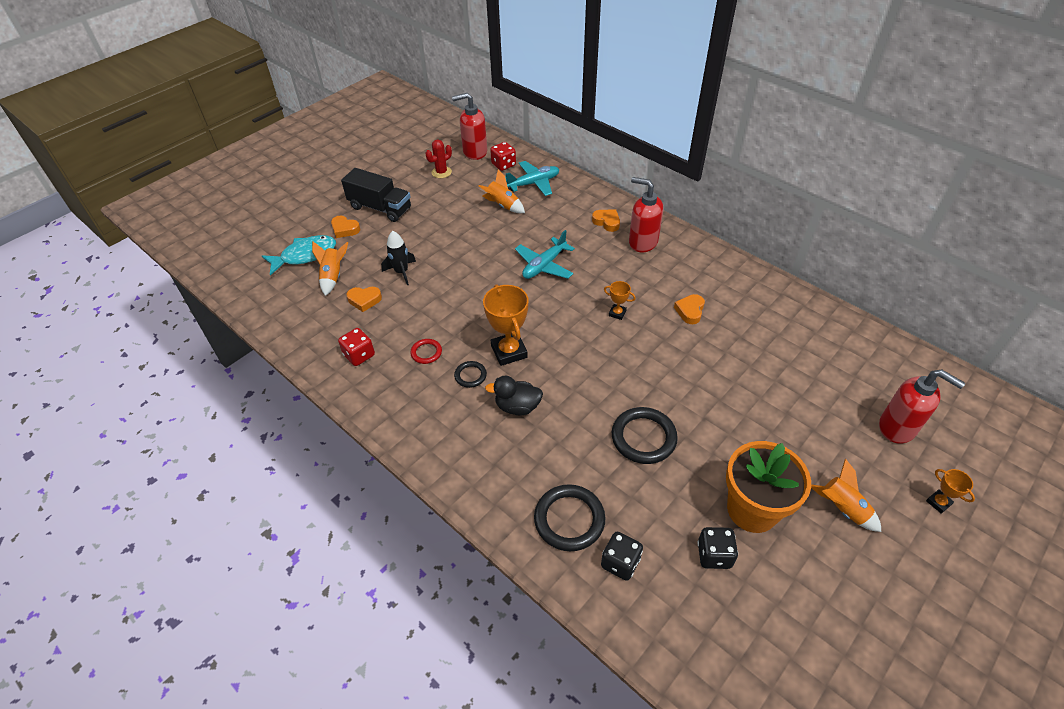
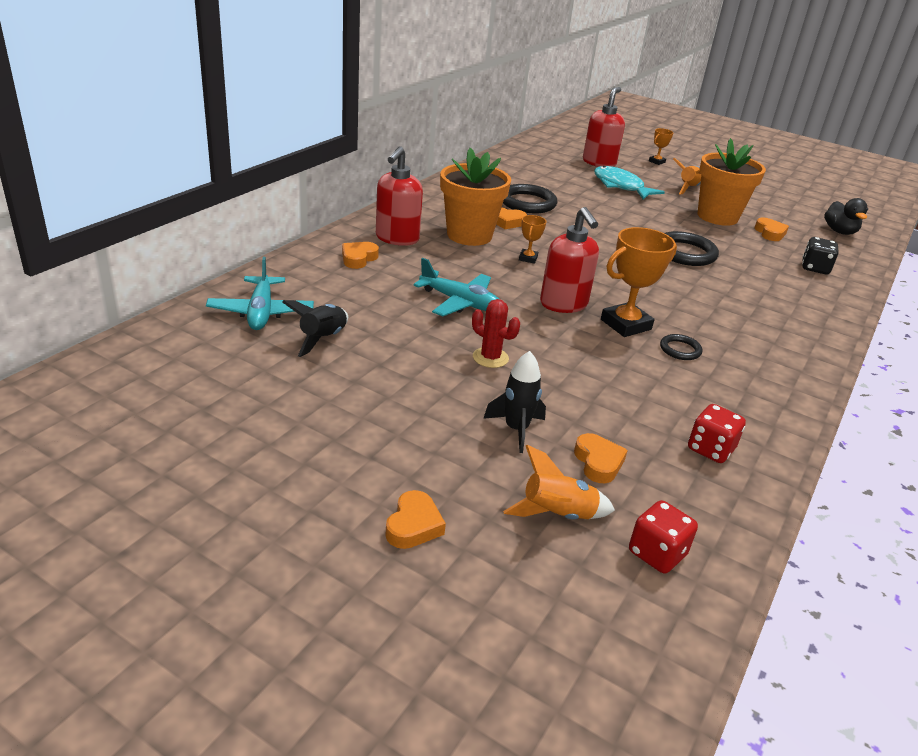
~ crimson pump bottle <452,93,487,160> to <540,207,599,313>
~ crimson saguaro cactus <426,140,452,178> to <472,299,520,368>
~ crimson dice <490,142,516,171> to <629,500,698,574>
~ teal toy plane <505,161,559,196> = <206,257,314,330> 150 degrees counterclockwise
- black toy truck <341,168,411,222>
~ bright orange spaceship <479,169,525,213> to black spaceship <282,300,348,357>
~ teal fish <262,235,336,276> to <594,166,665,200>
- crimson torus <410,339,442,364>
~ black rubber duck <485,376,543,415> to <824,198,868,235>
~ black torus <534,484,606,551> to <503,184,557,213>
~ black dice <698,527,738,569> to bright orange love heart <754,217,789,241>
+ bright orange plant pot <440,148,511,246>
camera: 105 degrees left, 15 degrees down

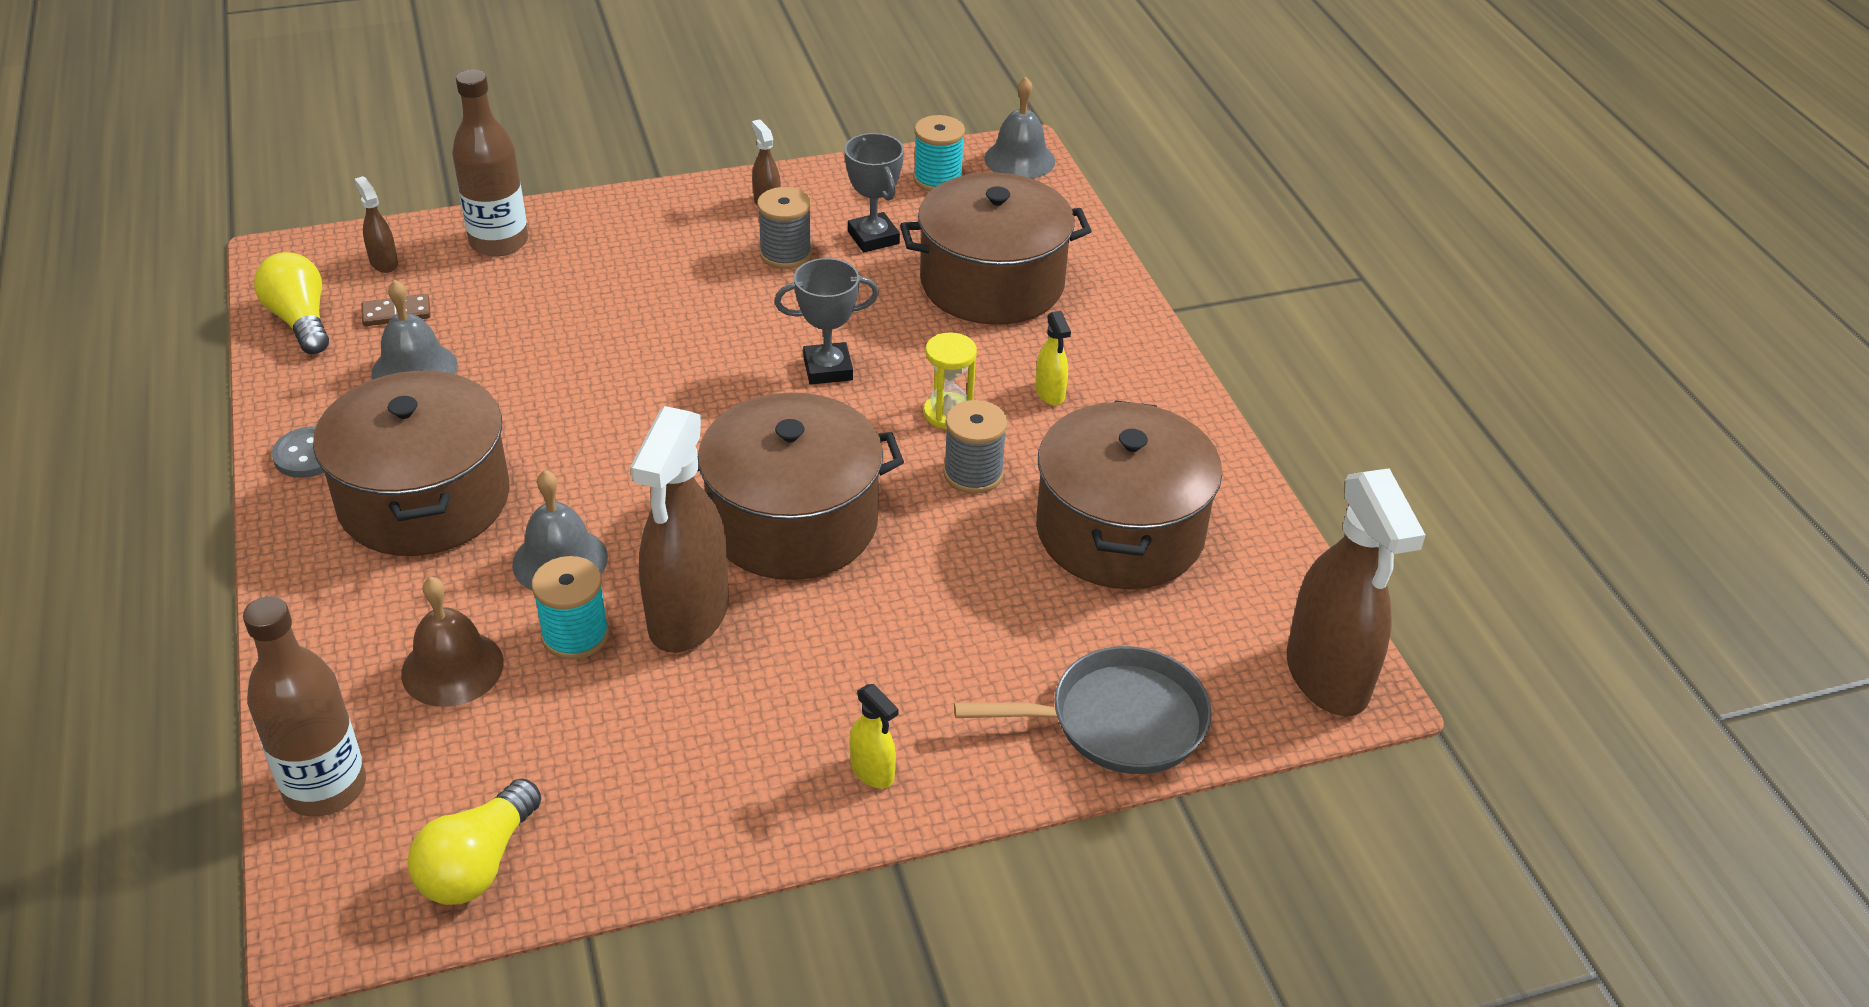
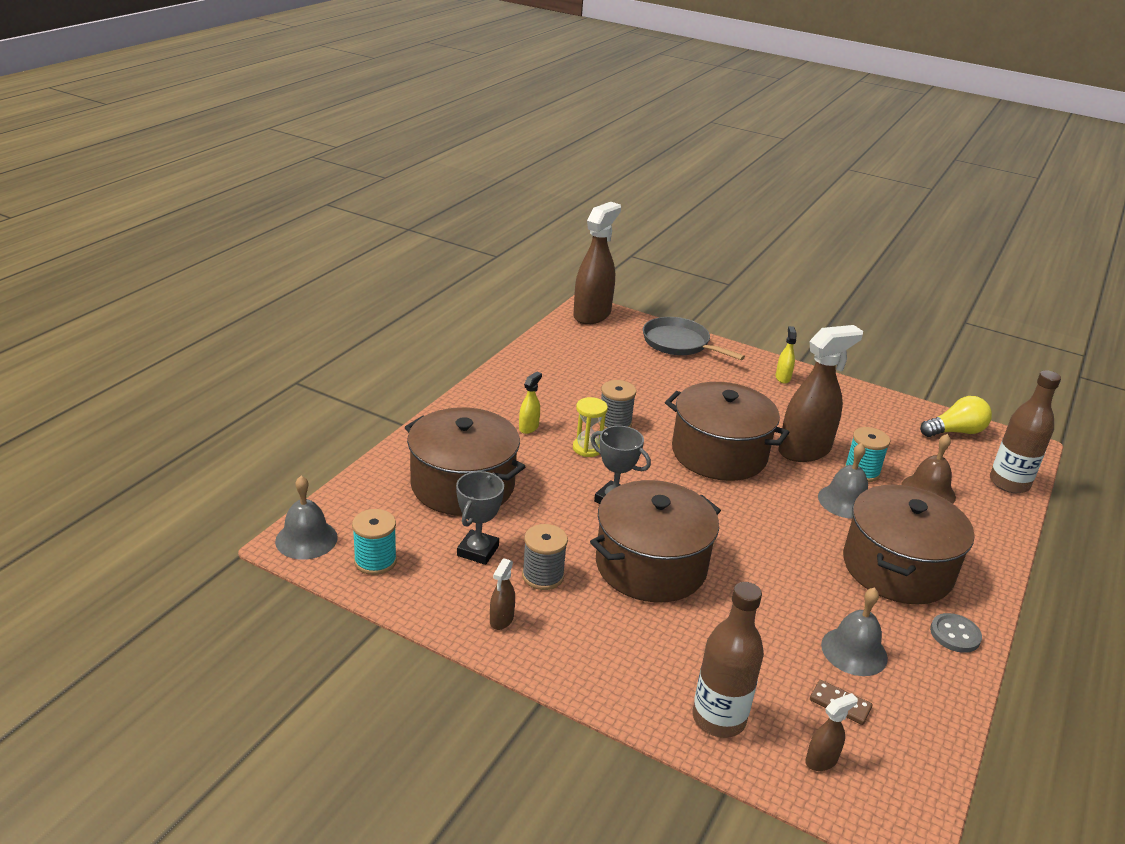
~ dark brown sprayer <355,176,398,273> = <805,693,858,771> 135 degrees counterclockwise
- golden lightbulb <254,252,329,354>
~ dark brown pot <1036,400,1222,589> to <590,480,721,603>
camera: 135 degrees left, 10 degrees down

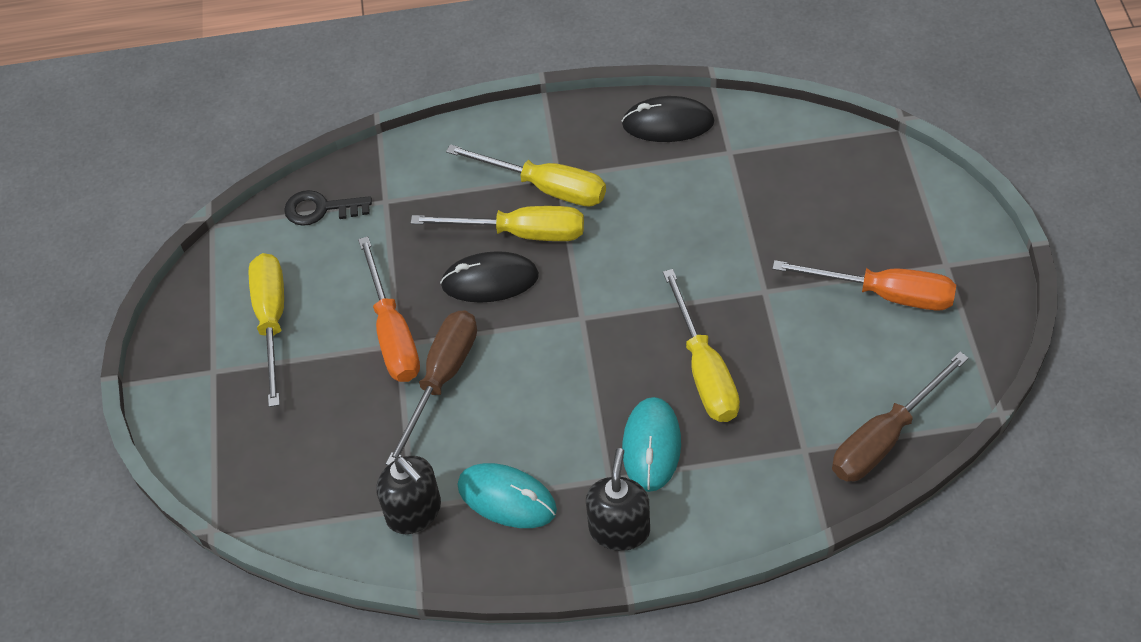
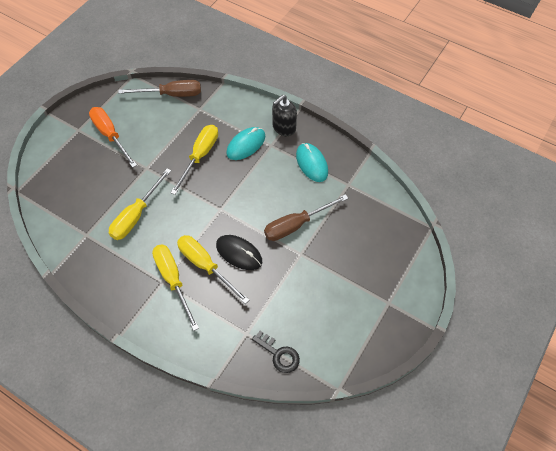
- black PC mouse <622,96,714,142>
- bright orange hand screwdriver <358,236,420,382>
~ golden hand screwdriver <249,253,284,407> to <109,168,171,240>
- black pump bottle <376,456,441,534>
camera: 145 degrees left, 5 degrees up

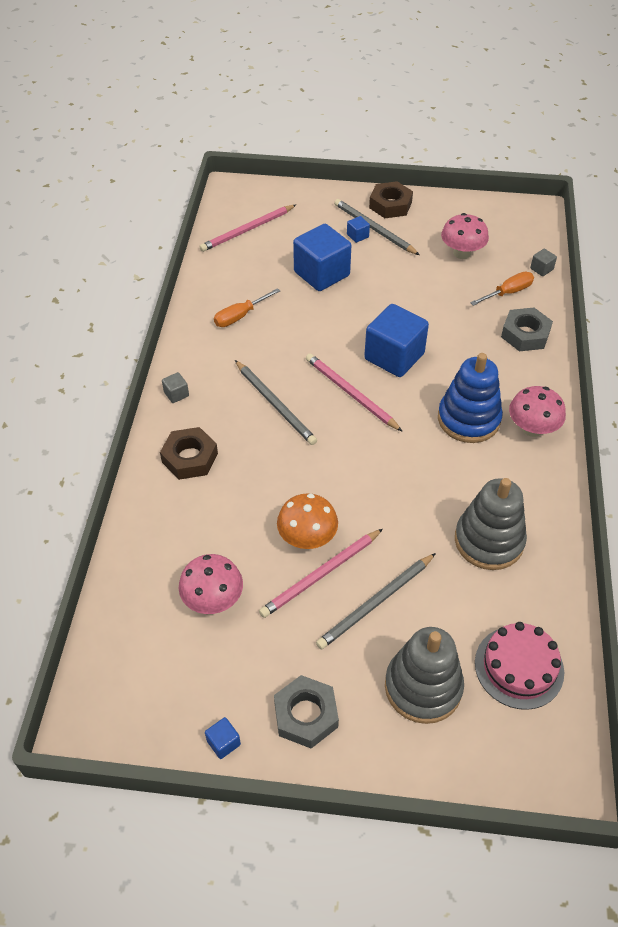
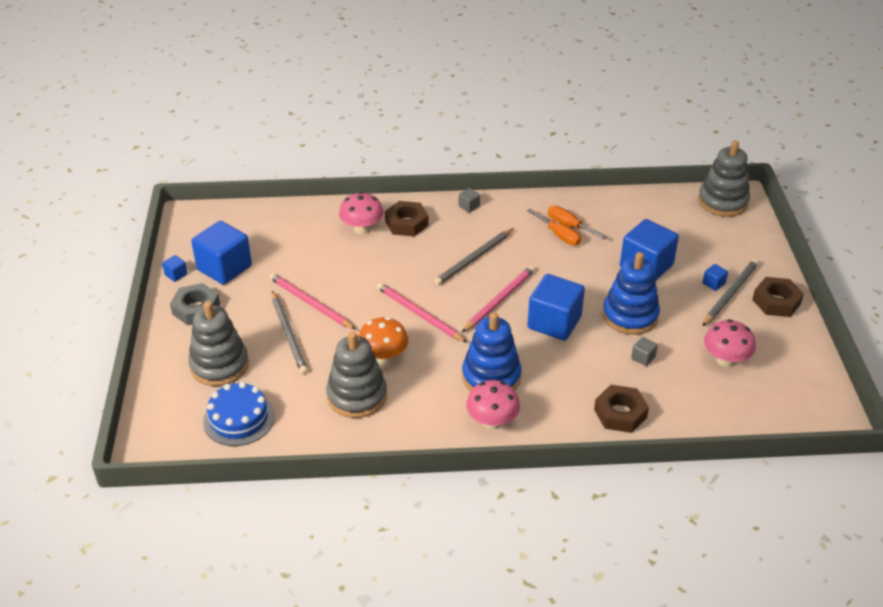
~ pink lead pencil <199,205,296,252> to <377,282,467,343>
~ ash-grey solid cube <530,249,557,276> to <631,337,658,366>
~ bright orange hand screwdriver <470,272,534,306> to <527,209,581,246>
~ ash-grey nut <501,308,553,351> to dark brown nut <594,385,649,433>
~ bright orange mushroom <277,493,338,549> to <359,317,408,364>
~ ash-grey lead pencil <316,553,436,650> = <272,291,308,374> 150 degrees counterclockwise
~ pink mushroom <179,554,243,614> to <339,192,384,234>
~ pink cake <475,622,564,710> to blue cake <203,382,275,446>
+ ash-grey stacking rings <698,141,750,217>
+ blue solid cube <191,221,252,285>
+ blue stacking rings <603,252,660,335>
camera: 80 degrees right, 10 degrees down

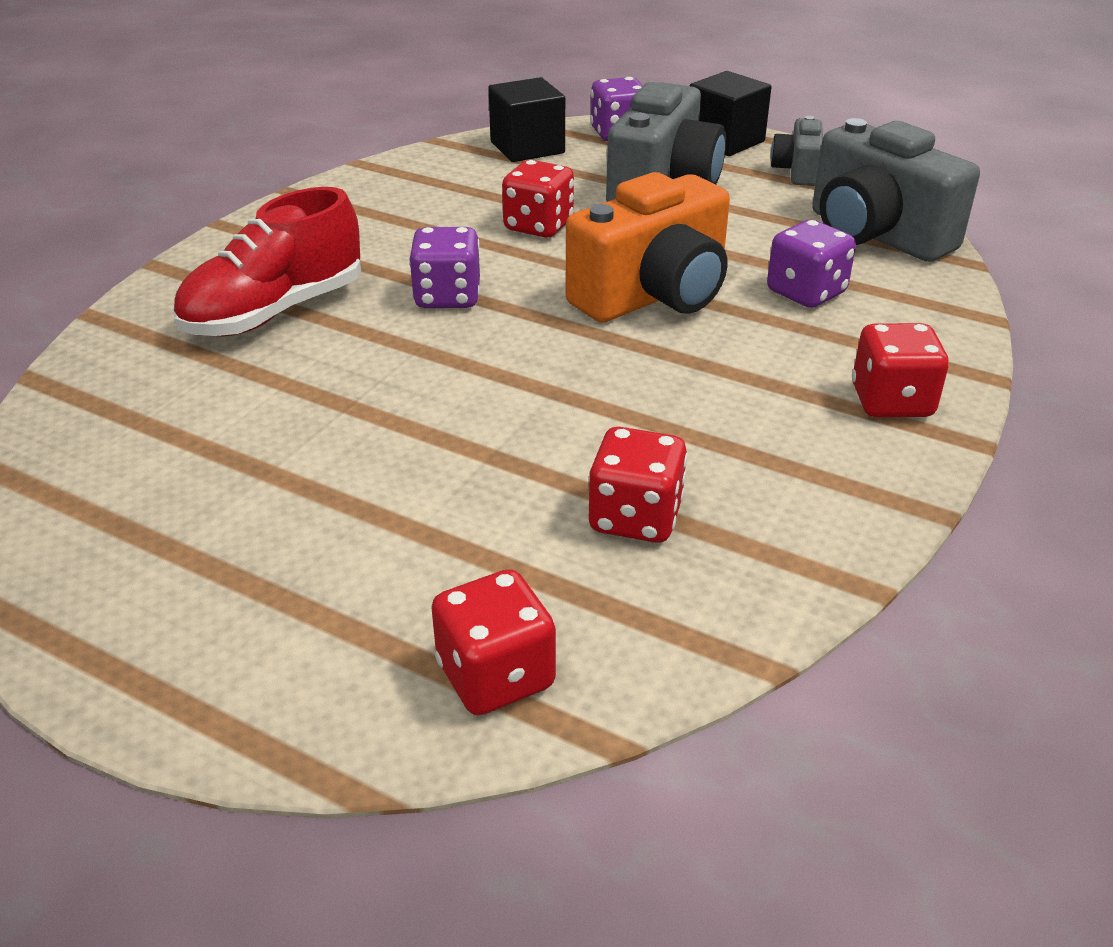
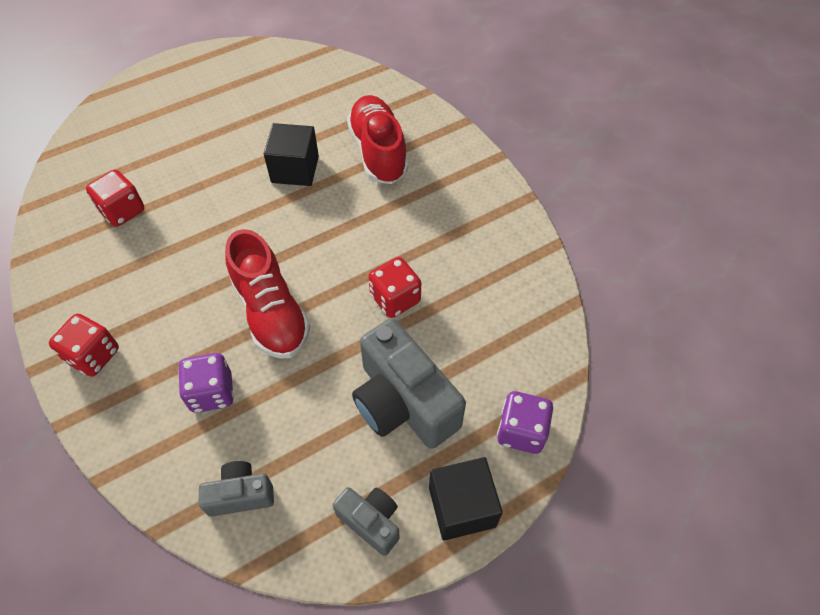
~ black solid cube <488,77,565,162> to <264,123,319,186>
~ ash-grey compact camera <812,118,980,262> = <199,461,274,517> x0.53
~ bright orange compact camera <565,172,730,323> to crimson shoe <225,229,311,359>
- purple dice <409,227,480,308>
- crimson dice <431,569,556,715>
camera: 120 degrees right, 20 degrees up

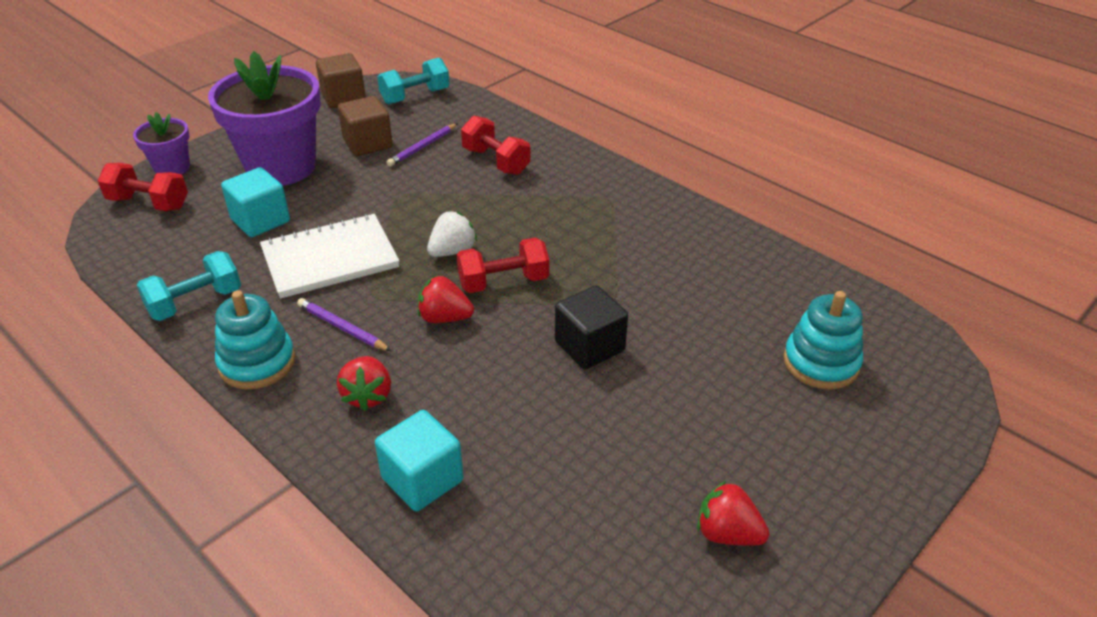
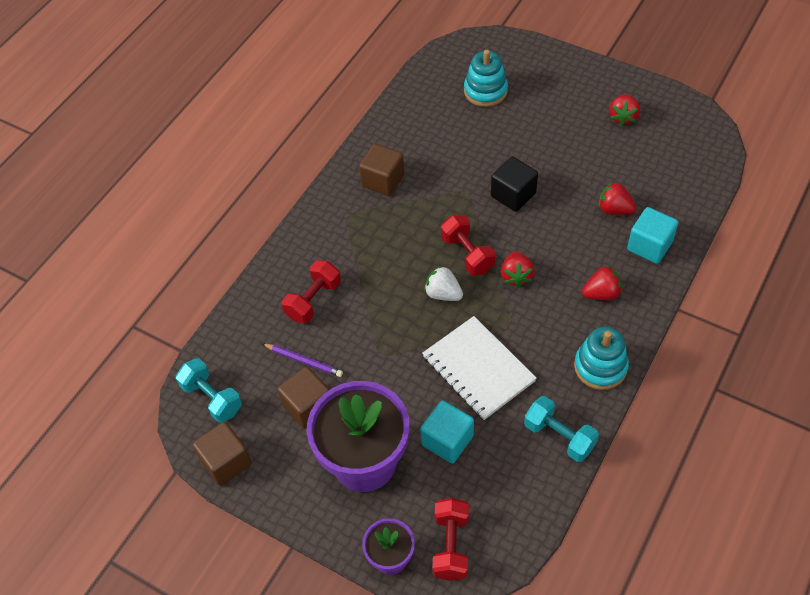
- purple lead pencil <297,298,391,351>
+ dark brown solid cube <359,144,404,196>
+ crimson strawberry <598,182,636,215>
camera: 100 degrees left, 15 degrees up

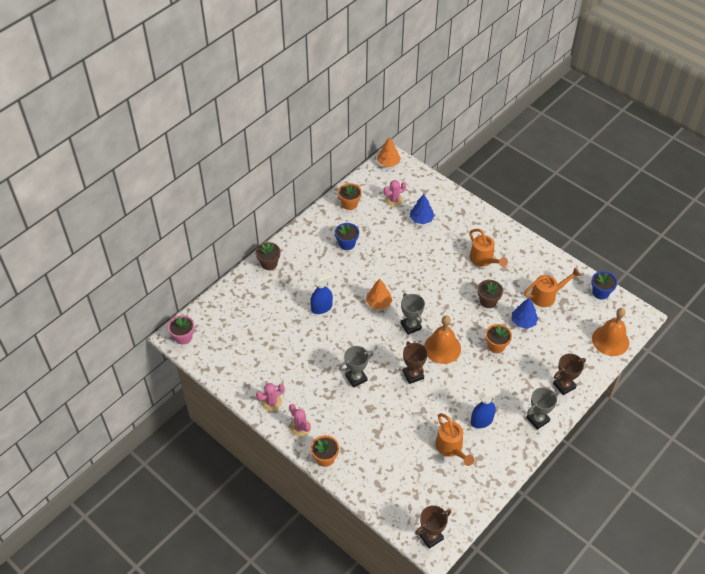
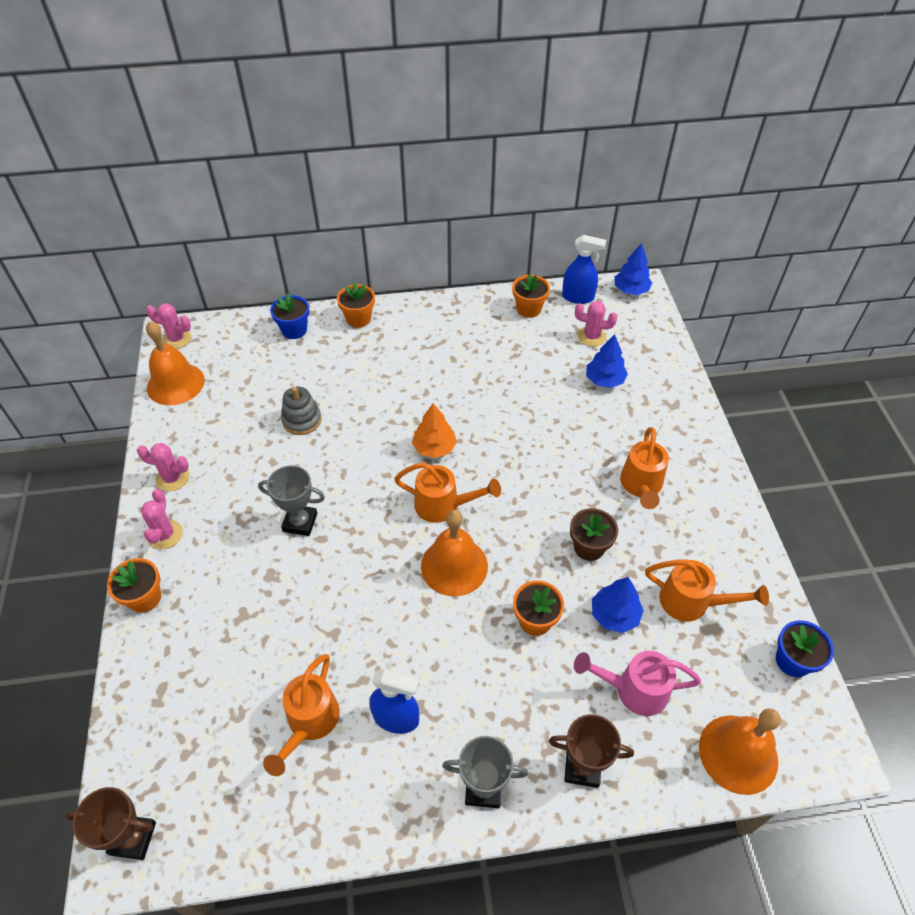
~ bright orange tree <377,137,401,167> to blue tree <614,243,652,295>
~ blue plant pot <335,223,359,250> to <270,293,309,339>
~ dark brown plant pot <256,242,280,270> to bright orange plant pot <337,282,375,328>
~ blue sprayer <310,272,333,314> to <562,235,606,304>
~ ash-grey award cup <401,293,425,335> to bright orange sprinkling can <394,462,501,523>
~ pink plant pot <168,315,194,345> to pink saguaro cactus <146,303,191,349>
- dark brown award cup <403,341,428,384>
+ bright orange bell <146,321,205,405>
+ ash-grey stacking rings <281,386,321,435>
+ pink sprinkling can <574,651,701,716>
camera: 40 degrees right, 0 degrees up

